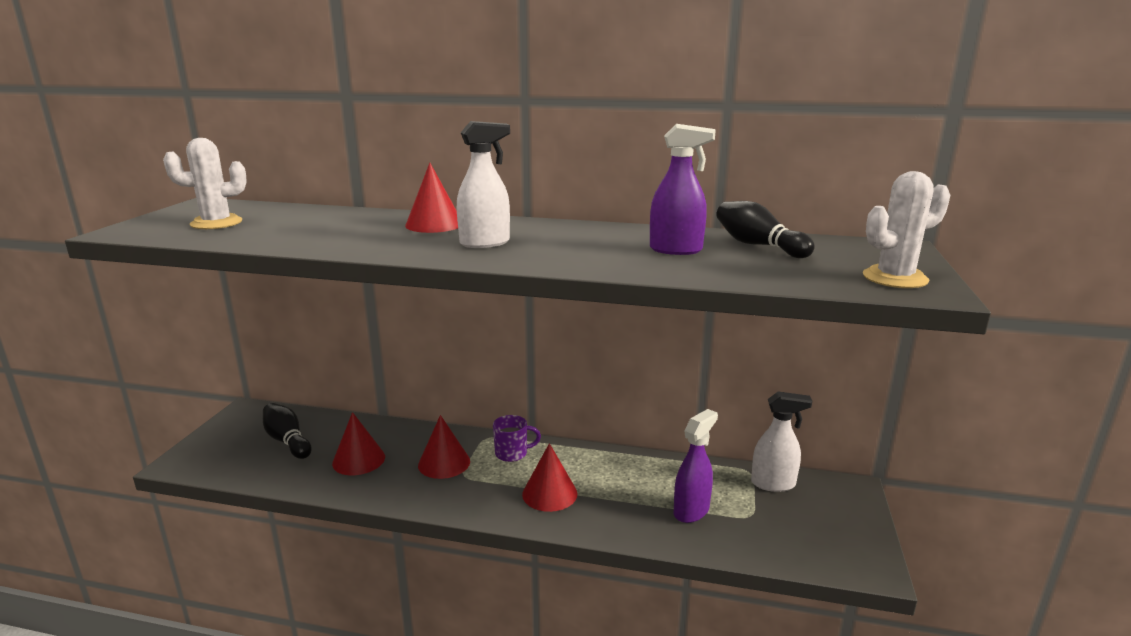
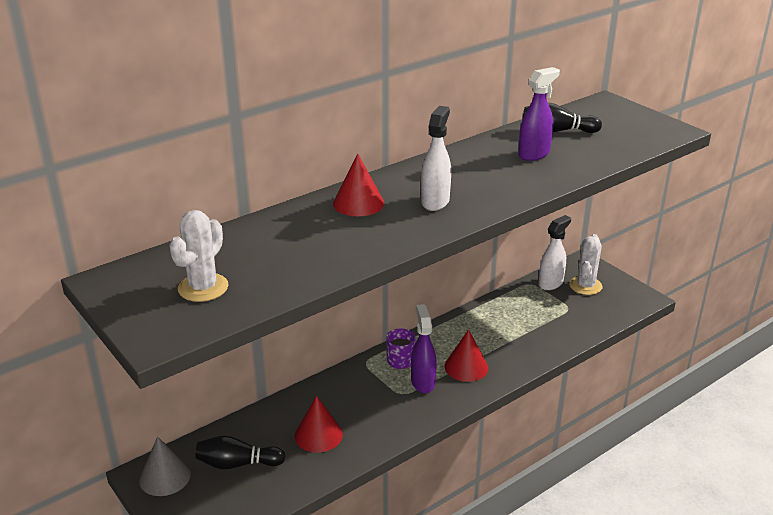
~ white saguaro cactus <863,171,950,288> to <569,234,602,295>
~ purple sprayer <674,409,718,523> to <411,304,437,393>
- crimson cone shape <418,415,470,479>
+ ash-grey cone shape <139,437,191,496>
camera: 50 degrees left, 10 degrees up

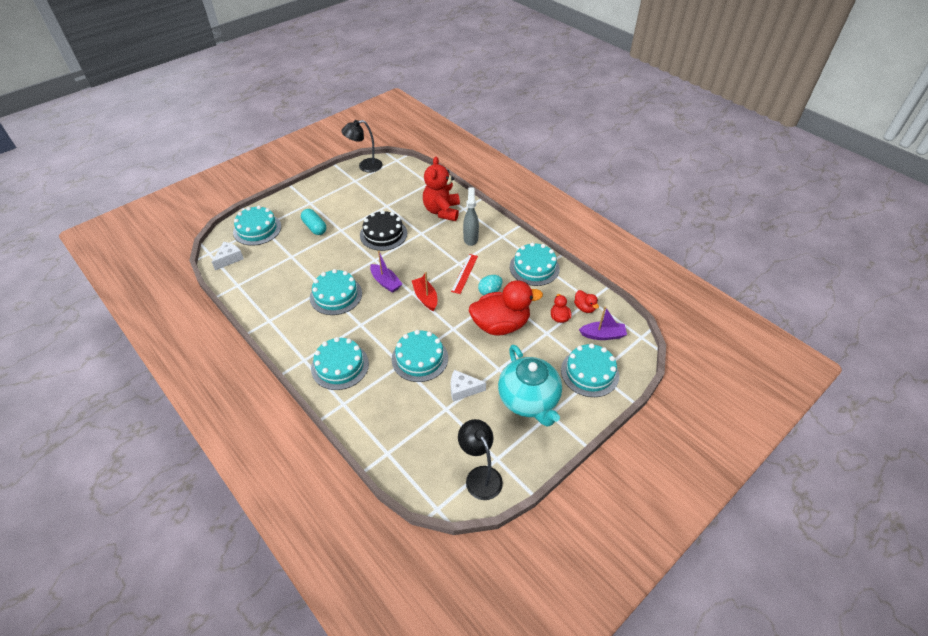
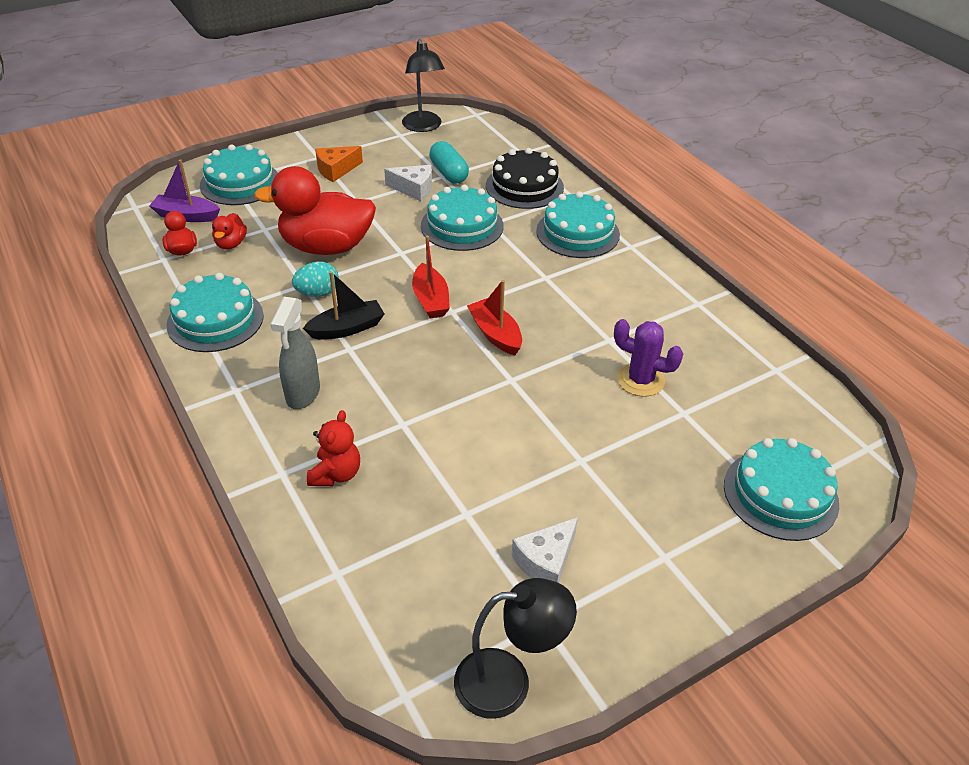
~ crimson teddy <423,156,460,221> = <307,410,360,486> x0.57
~ teal pill shape <301,209,326,235> to <429,141,469,183>
~ black cake <360,210,407,251> to <486,148,564,209>
~ white piece of cheese <212,242,244,270> to <512,517,578,583>
~ purple sailboat <370,251,402,293> to crimson sailboat <467,280,522,355>
~ crimson straightedge <451,254,478,294> to black sailboat <303,271,384,340>
- teal cake <310,269,362,315>
~ teal china teapot <498,345,562,427> to bright orange piece of cheese <315,146,363,182>
+ purple saguaro cactus <614,319,683,397>
camera: 170 degrees left, 5 degrees down

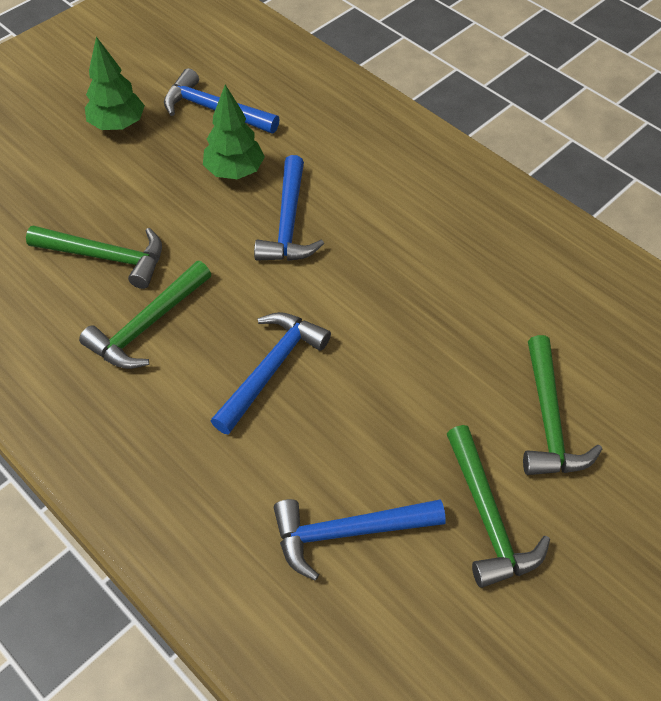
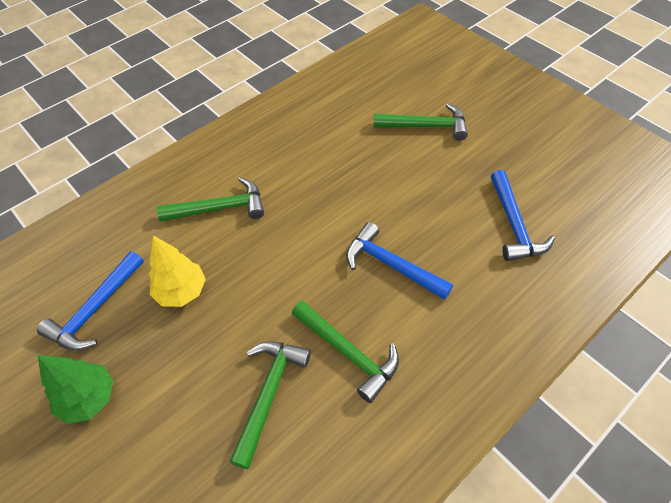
~ emerald tree <203,85,265,179> to golden tree <149,235,206,307>
- blue carpenter's hammer <254,155,324,261>
~ emerald carpenter's hammer <447,425,550,588> to <157,177,264,222>
camera: 85 degrees left, 0 degrees up

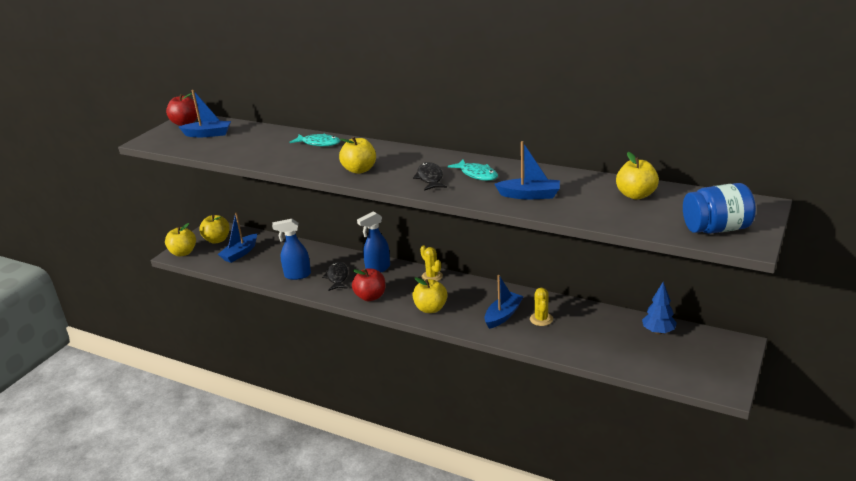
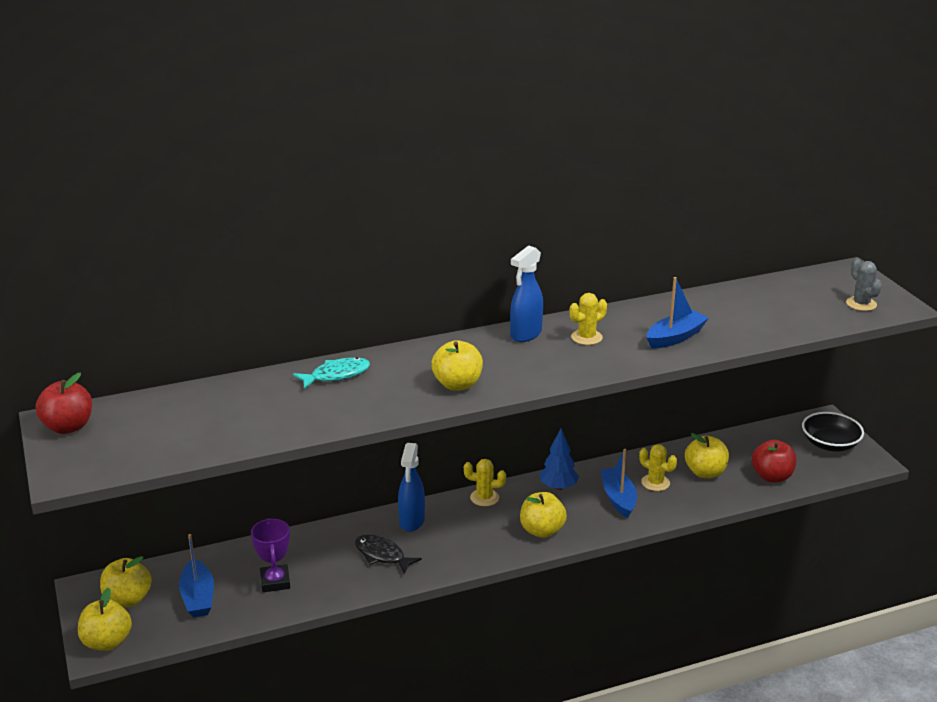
- blue sailboat <179,90,231,137>
~ golden toy apple <616,152,659,200> to <685,433,729,478>
~ teal fish <448,159,498,181> to golden saguaro cactus <570,293,607,345>
- black fish <413,162,447,191>
~ blue jam jar <683,183,756,234> to ash-grey saguaro cactus <846,259,882,311>
~ blue sprayer <272,219,311,280> to <510,245,543,342>
~ crimson toy apple <352,268,385,301> to <752,440,796,482>
~ blue tree <642,282,677,334> to <539,429,579,490>
+ black deep dish <802,412,864,451>
+ purple award cup <251,518,290,592>
camera: 50 degrees left, 0 degrees up

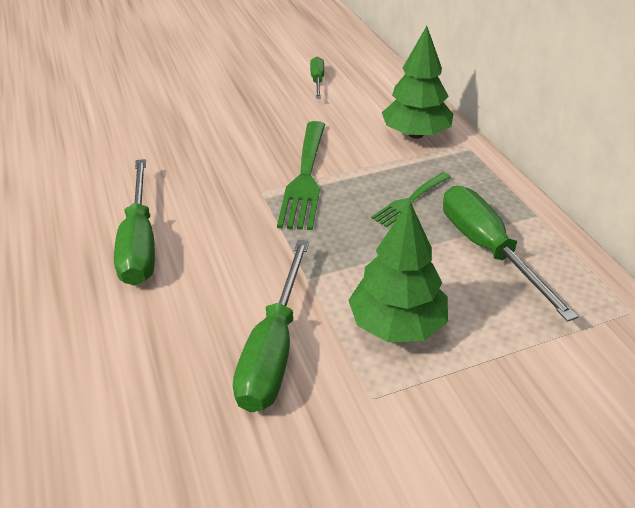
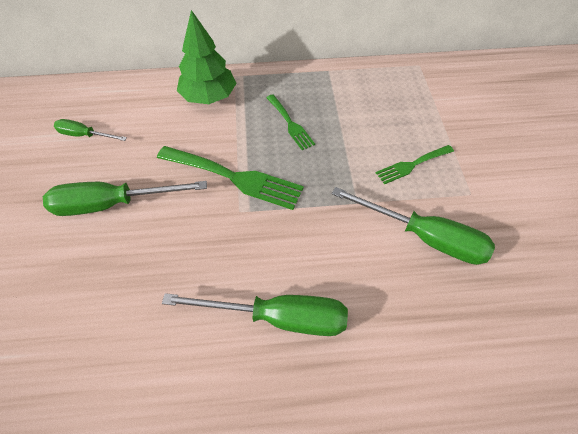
~ emerald hand screwdriver <443,186,578,322> to <43,181,207,216>
~ emerald tree <348,200,448,342> to emerald dinner fork <376,145,454,184>
camera: 75 degrees left, 15 degrees up

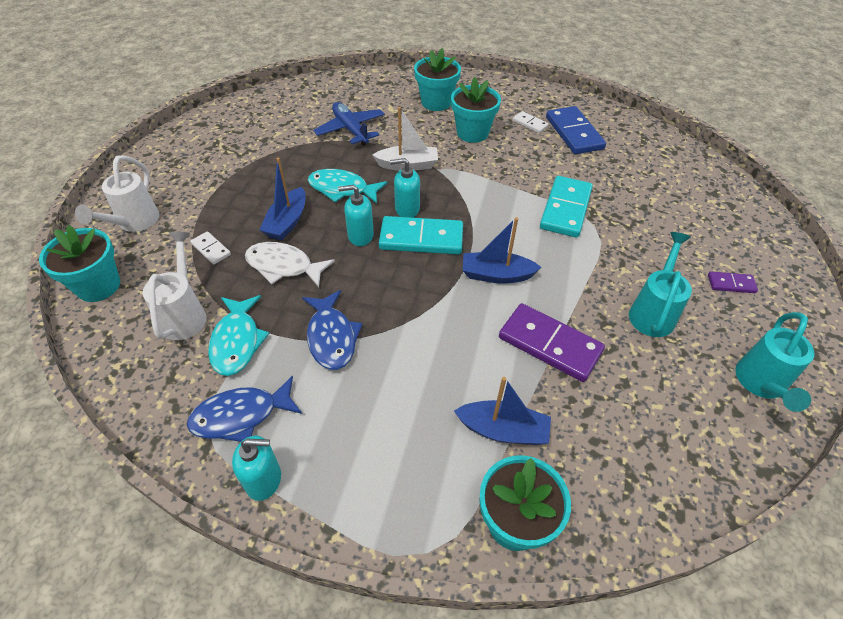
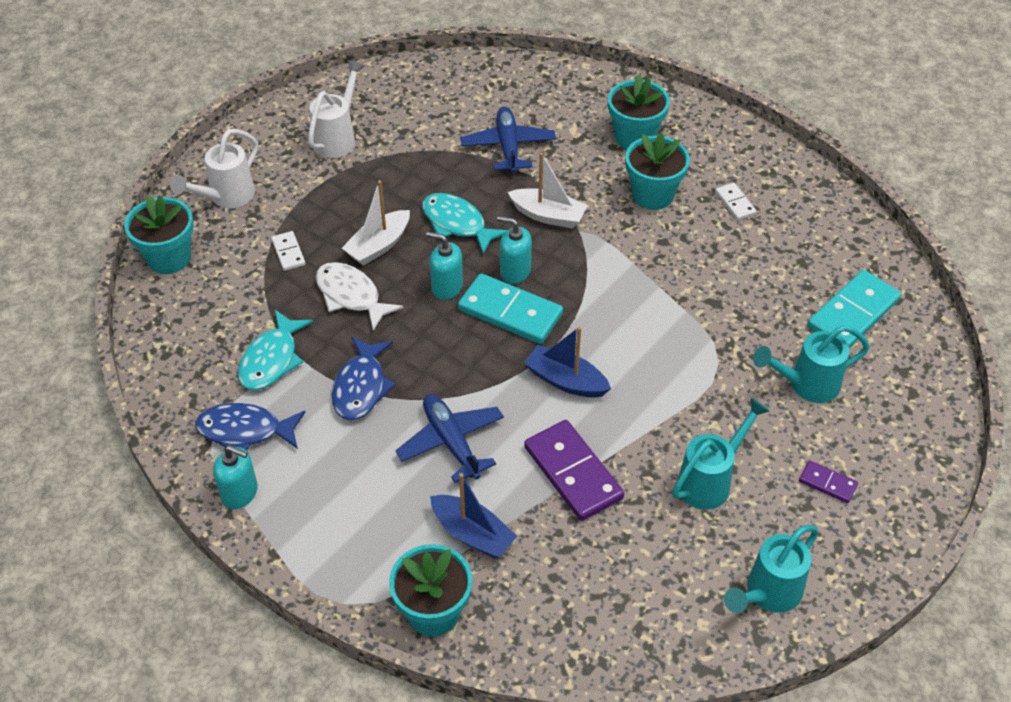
- blue domino piece <546,106,606,154>
~ blue sailboat <259,158,306,240> to white sailboat <342,180,410,266>
~ teal domino piece <540,176,593,238> to <807,270,901,348>
~ white sprinkling can <143,232,207,340> to <308,60,365,158>
+ teal sprinkling can <753,325,870,403>
+ blue toy plane <395,394,504,483>
camera: 25 degrees right, 0 degrees up

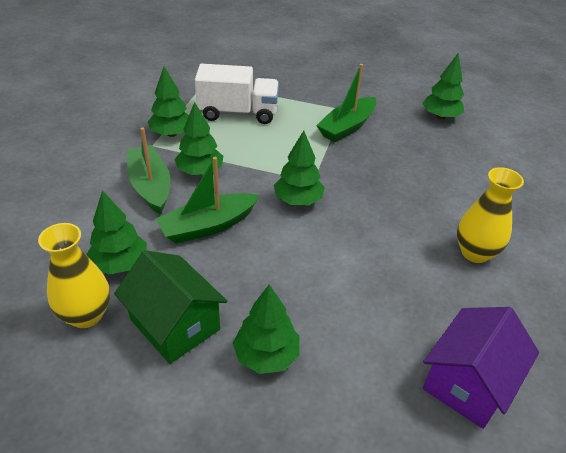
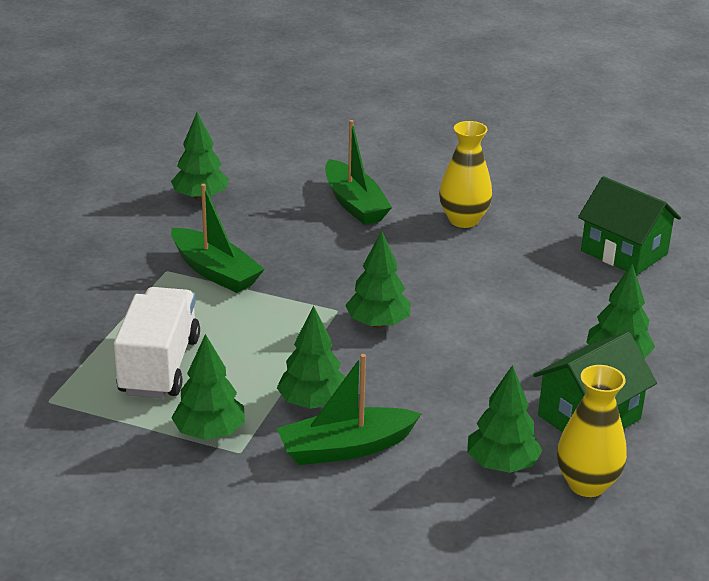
~ emerald sailboat <156,157,260,244> to <325,120,392,225>
~ purple house <423,307,539,429> to emerald house <578,176,681,276>
camera: 85 degrees left, 10 degrees down

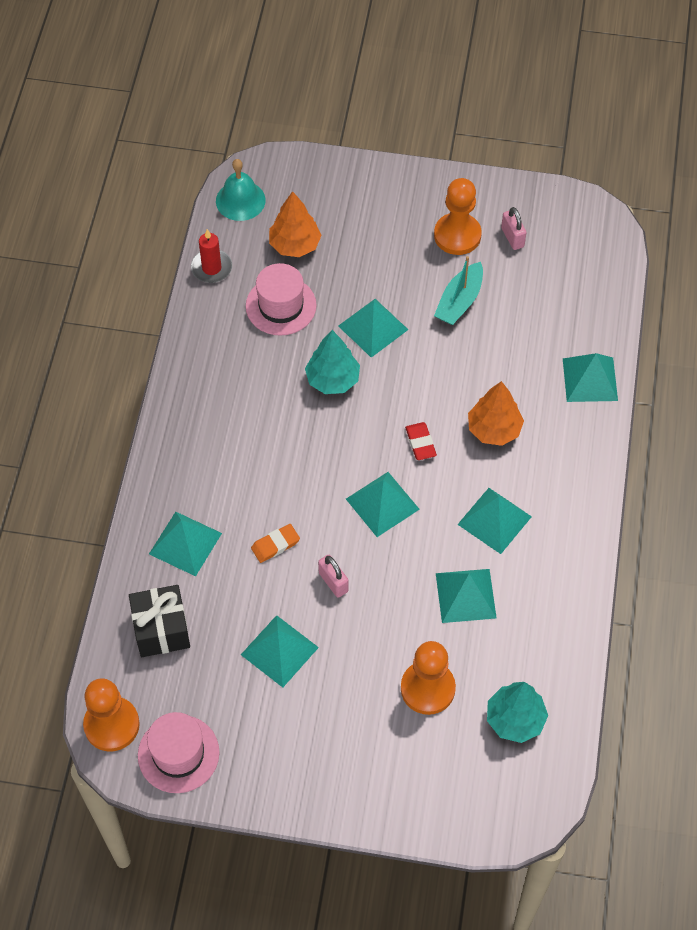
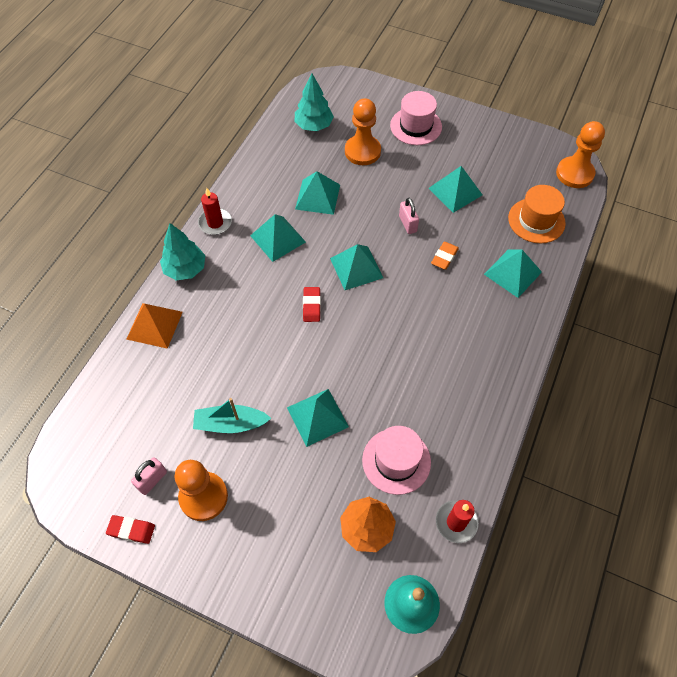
~ pink padlock <501,207,527,250> = <131,457,167,495> 45 degrees clockwise
~ teal sailboat <434,256,483,325> = <193,398,271,433> 135 degrees counterclockwise
~ teal tree <305,330,360,394> to <160,223,206,280>
~ teal pyramid <563,353,618,402> to bright orange pyramid <126,303,183,349>
- bright orange tree <468,381,524,446>
~ bright orange eraser <251,524,300,563> = <431,242,459,270> 45 degrees counterclockwise
~ black present <129,585,190,657> to bright orange hat <508,185,566,243>
~ pink hat <138,712,220,793> to <390,91,442,145>
+ crimson candle <198,188,232,235>
+ crimson eraser <106,515,155,544>
camera: 165 degrees left, 0 degrees up

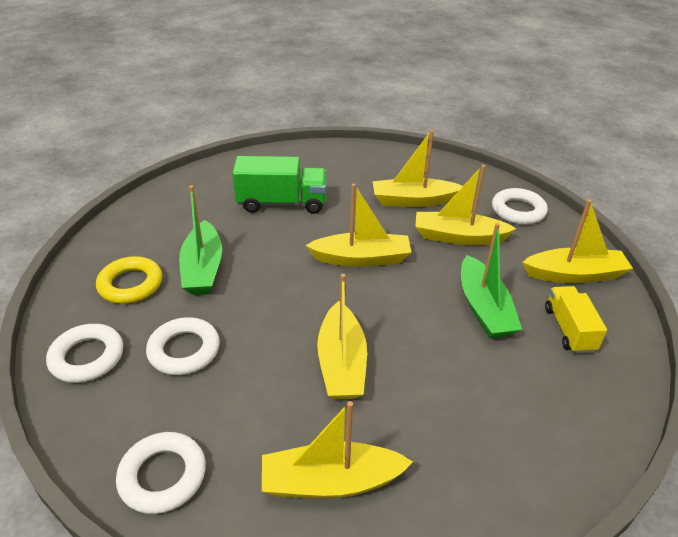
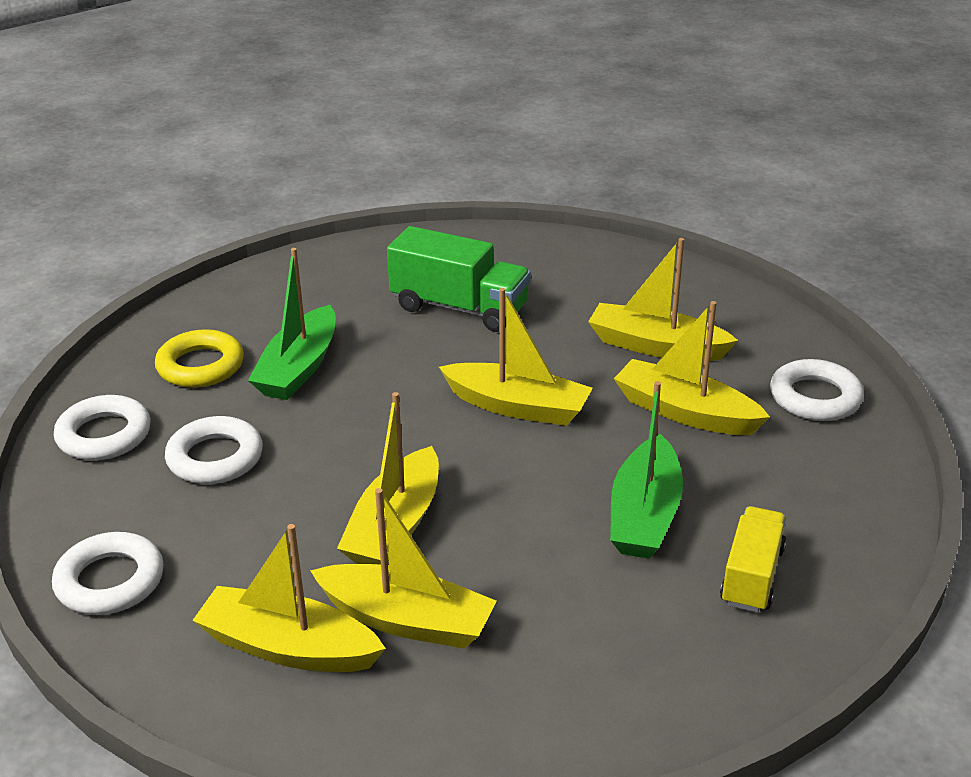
~ golden sailboat <522,199,633,283> to <310,488,497,649>
camera: 25 degrees right, 5 degrees down

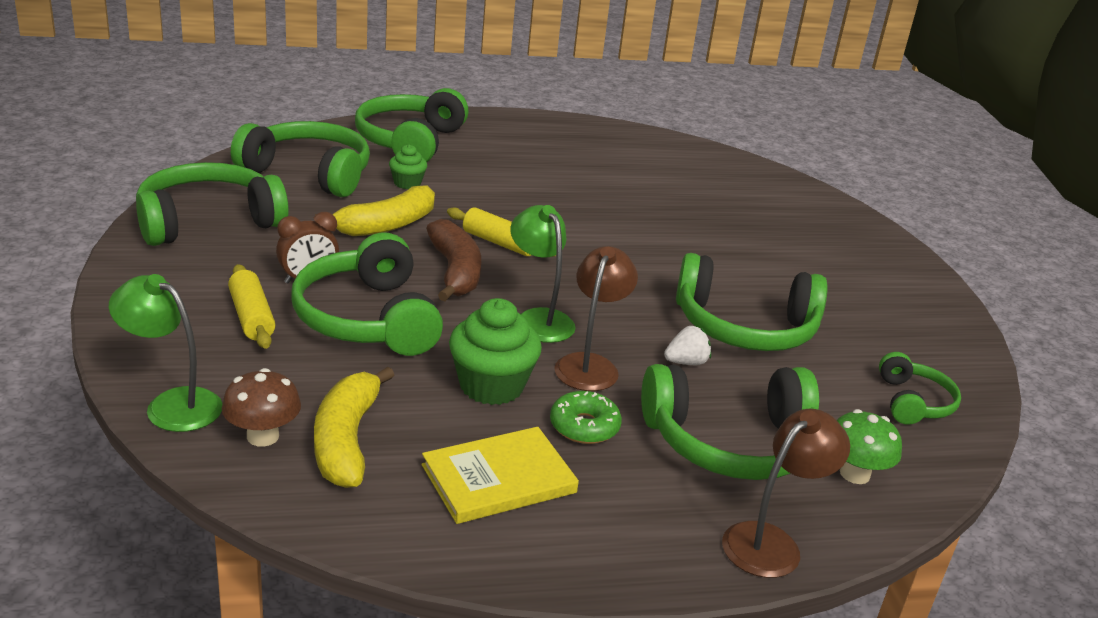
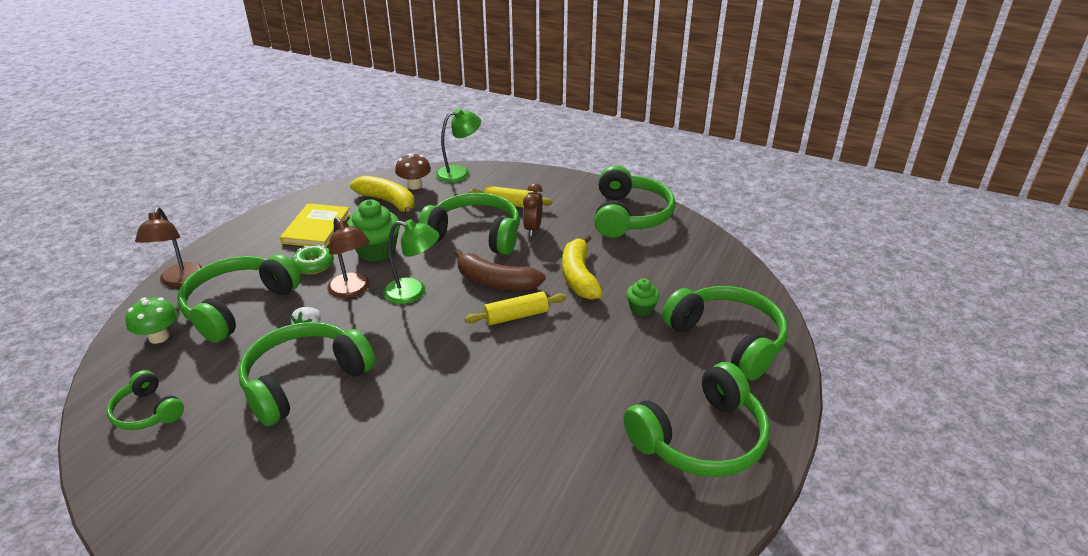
~ emerald headset <231,121,370,197> to <624,362,770,477>
camera: 130 degrees right, 5 degrees up

